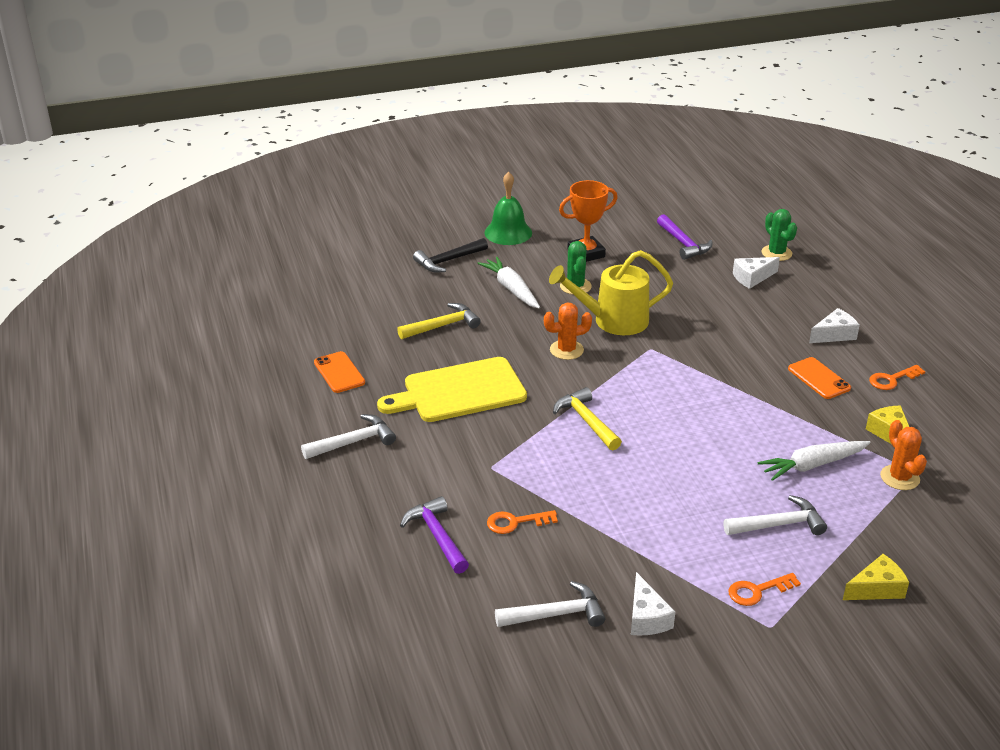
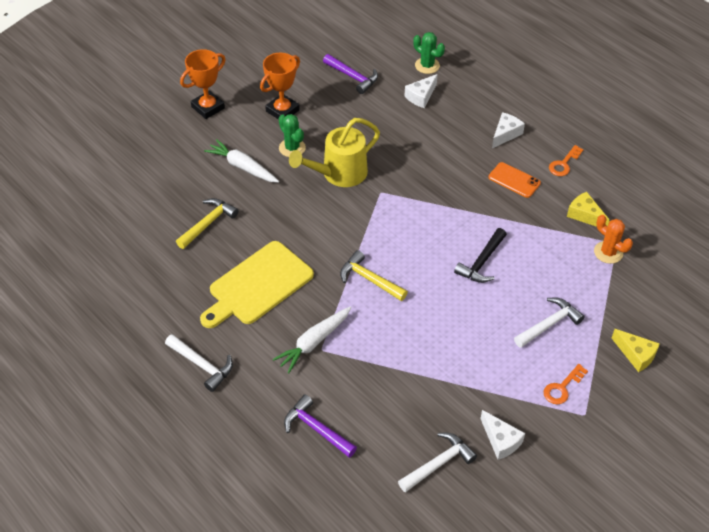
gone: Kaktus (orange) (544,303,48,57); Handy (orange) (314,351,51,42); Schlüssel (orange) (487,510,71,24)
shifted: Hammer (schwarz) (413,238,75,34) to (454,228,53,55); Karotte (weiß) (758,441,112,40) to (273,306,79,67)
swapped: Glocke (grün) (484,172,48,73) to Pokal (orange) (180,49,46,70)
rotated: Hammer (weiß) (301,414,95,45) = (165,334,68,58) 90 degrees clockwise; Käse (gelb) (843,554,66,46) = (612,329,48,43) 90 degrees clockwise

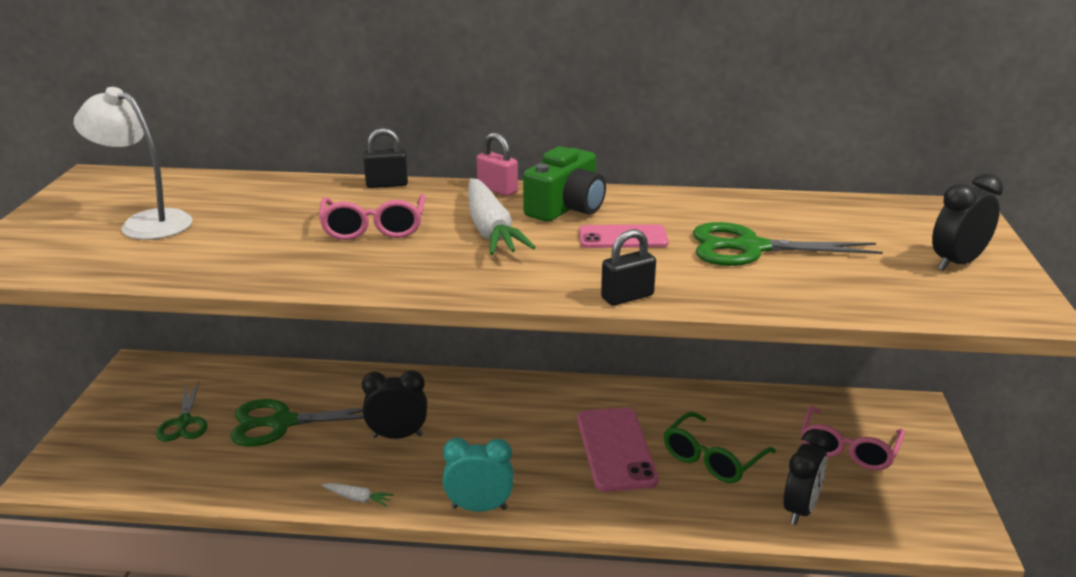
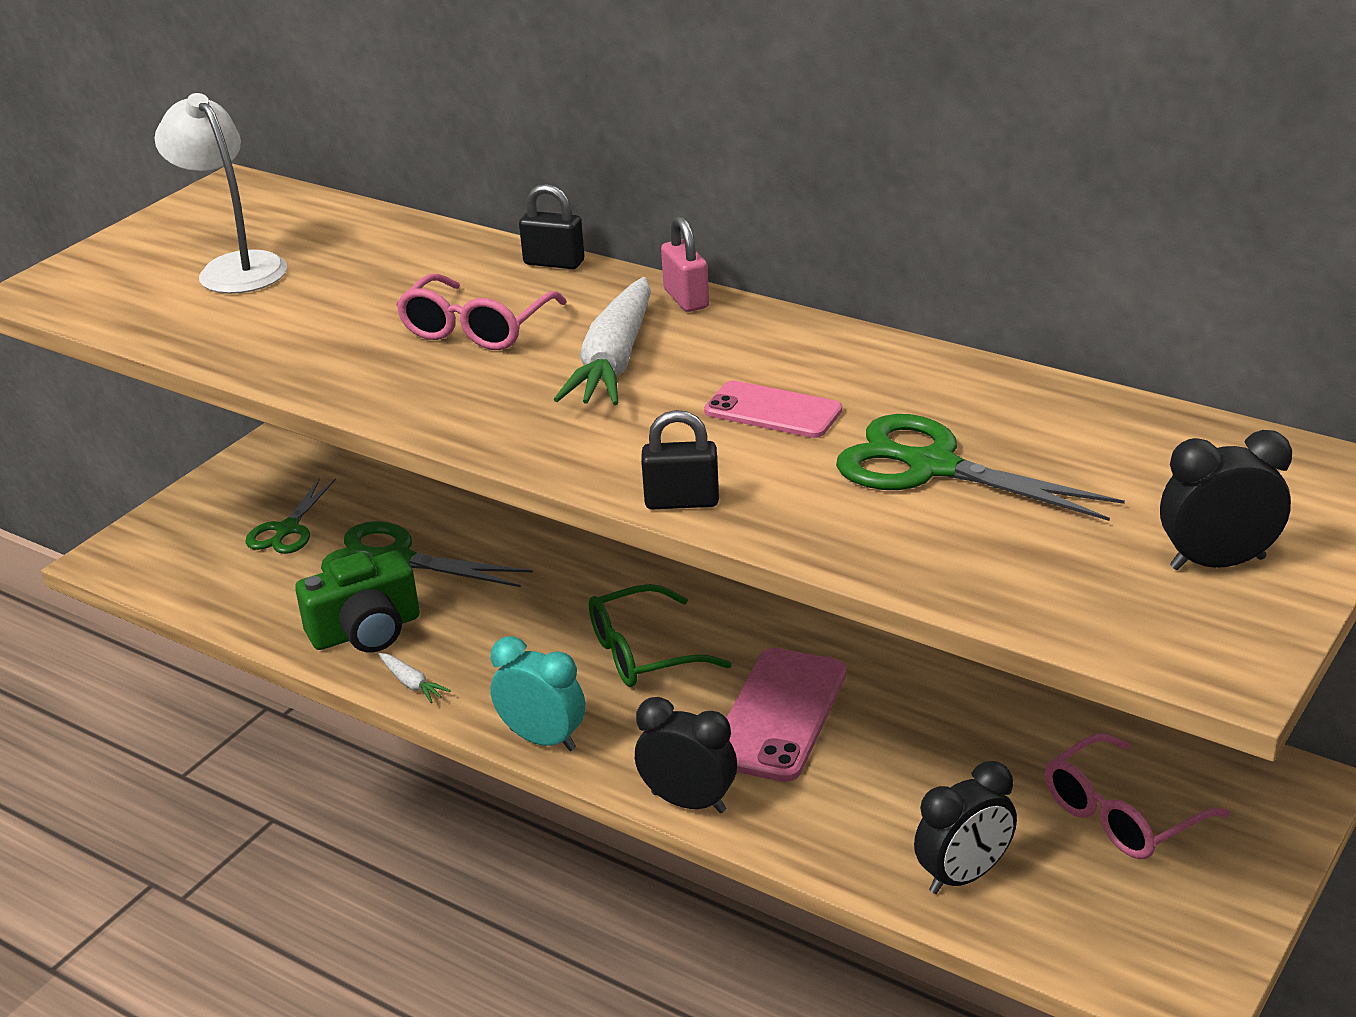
shifted: Kamera (grün) (523,146,83,76) to (295,550,125,103); Wecker (schwarz) (362,371,65,68) to (635,697,102,116); Brille (grün) (664,412,112,71) to (589,584,143,103)

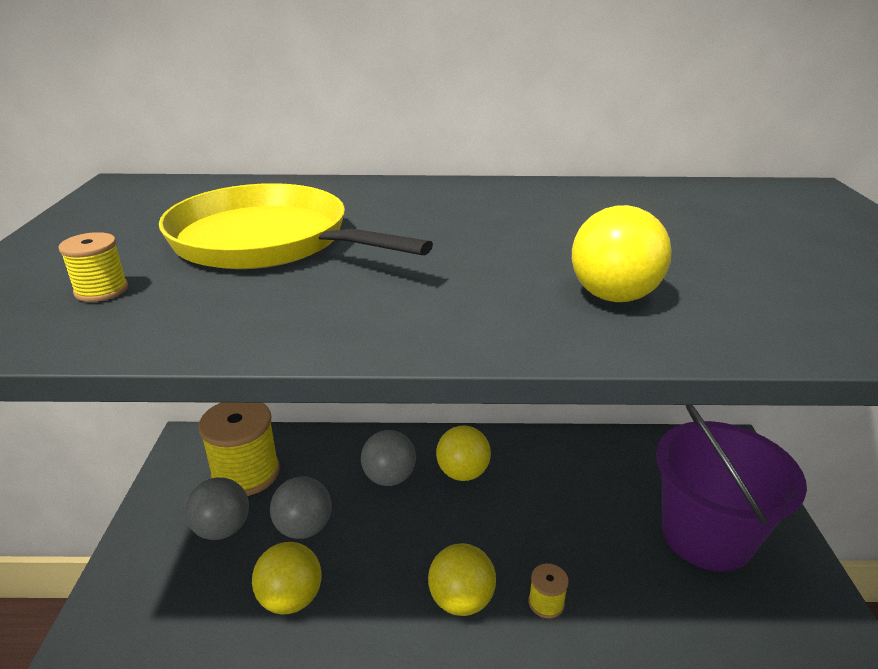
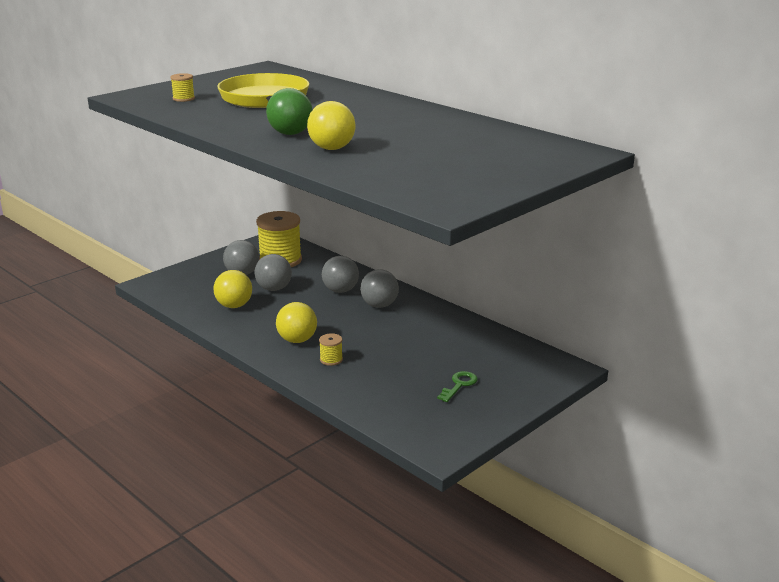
new: Ball (grün) (266,88,46,47)
swapped: Eimer (lila) (656,405,151,167) to Schlüssel (grün) (437,371,41,31)
repainted: Ball (gelb) (436,426,55,55) to Ball (grau) (360,269,39,39)

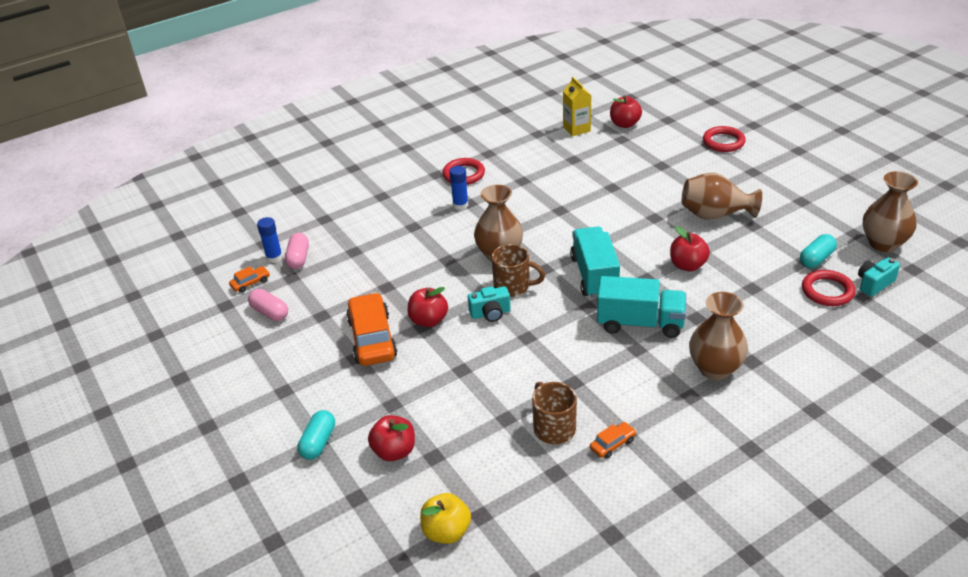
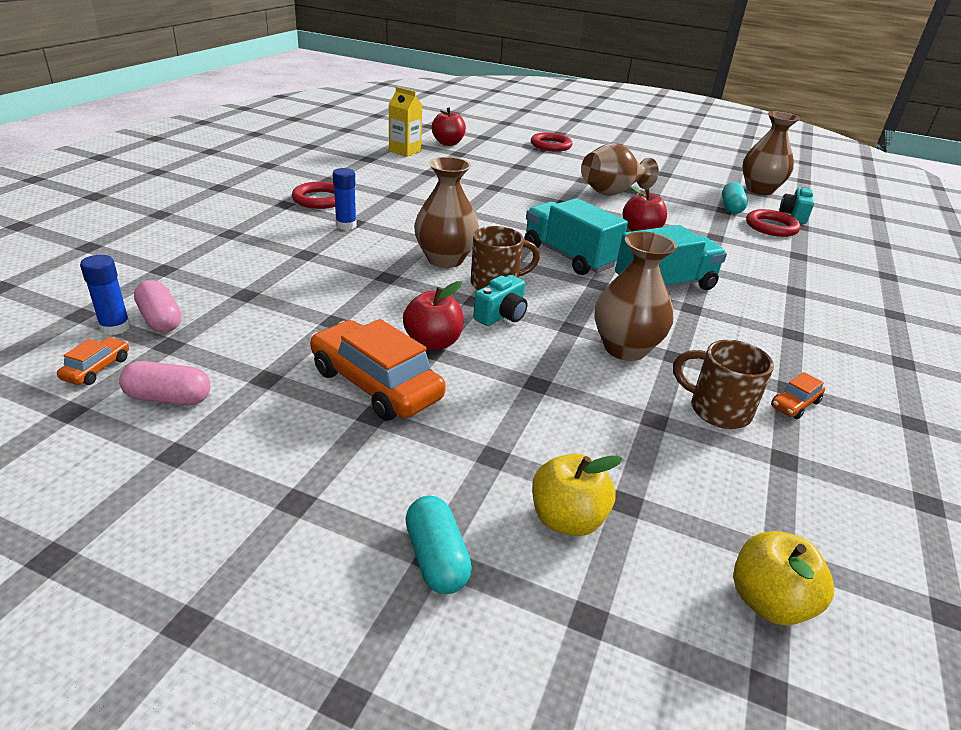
shifted: Vase (braun) (689,292,59,88) to (595,231,82,130)
repainted: Apfel (rot) (368,415,47,46) to Apfel (gelb) (532,454,90,82)
rotated: Auto (orange) (590,422,46,37) = (771,372,54,47) 150 degrees counterclockwise

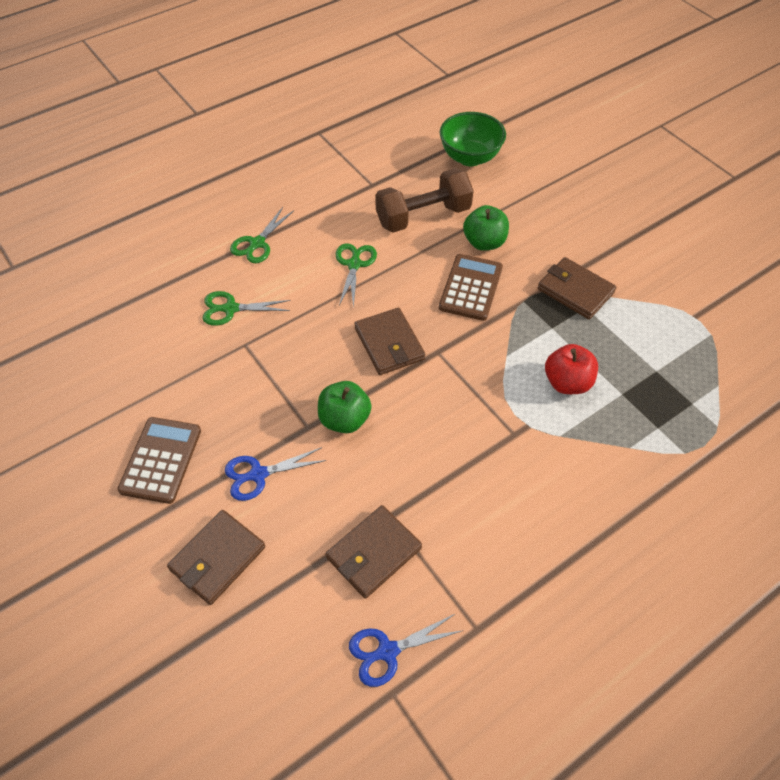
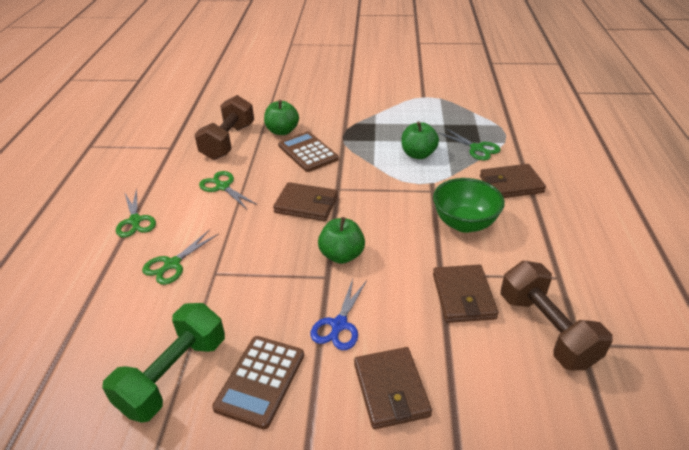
new: Schere (grün) (438,128,63,32); Hantel (grün) (102,303,123,120)
shifted: Schüssel (grün) (440,112,66,54) to (433,178,72,55); Geldbörse (braun) (538,257,79,62) to (480,164,66,34)
swapped: Schere (blau) (349,614,115,73) to Hantel (braun) (501,261,112,109)
repainted: Apfel (rot) (545,344,53,50) to Apfel (grün) (401,121,38,38)
rotated: Taschenrechner (braun) (118,417,83,87) = (212,336,92,93) 120 degrees counterclockwise

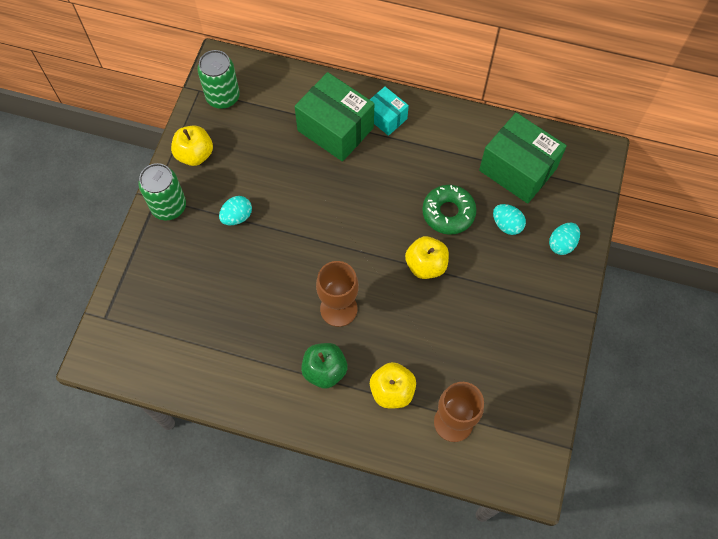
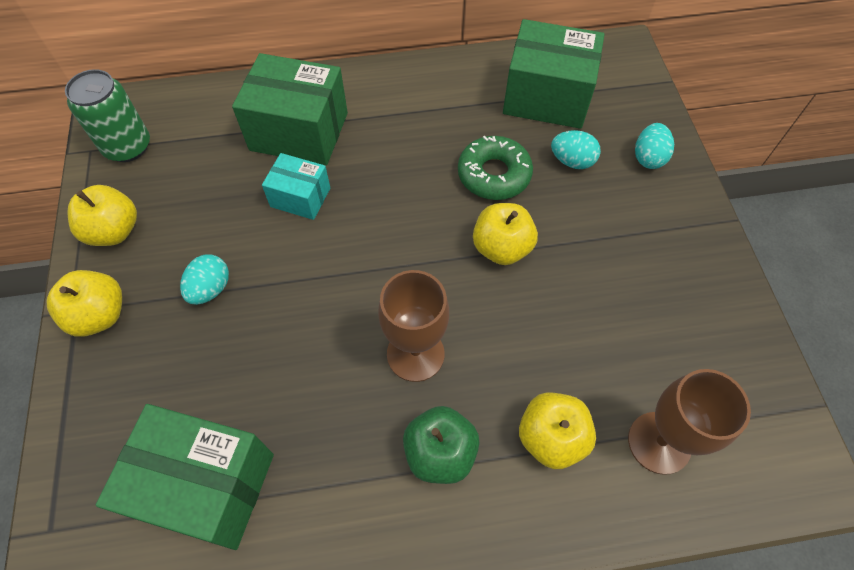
new: Schachtel (grün) (96,404,178,146)
shifted: Schachtel (türkis) (370,87,39,49) to (262,153,68,67)
swapped: Dose (grün) (138,163,48,58) to Apfel (gelb) (47,270,75,67)

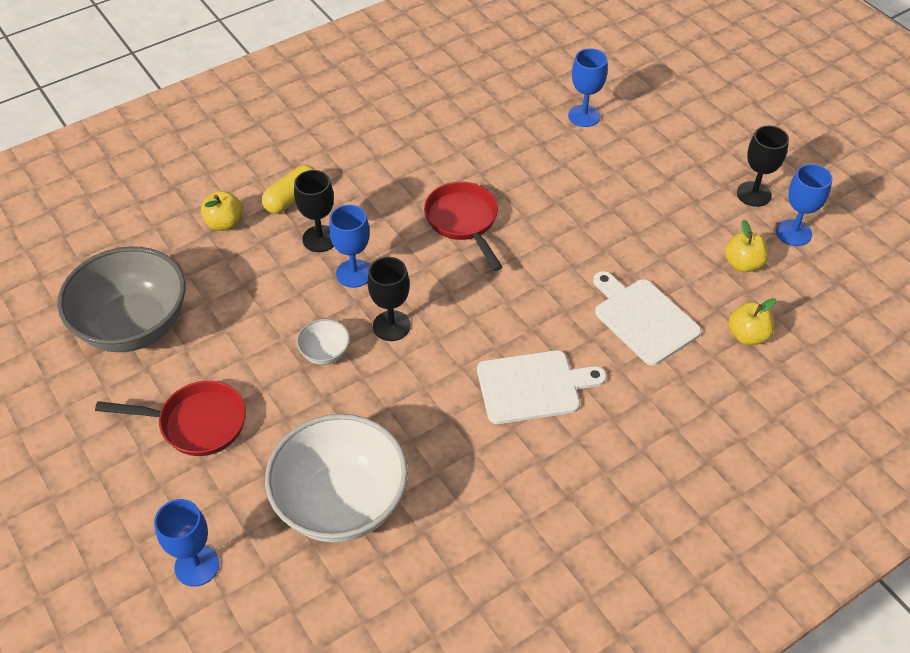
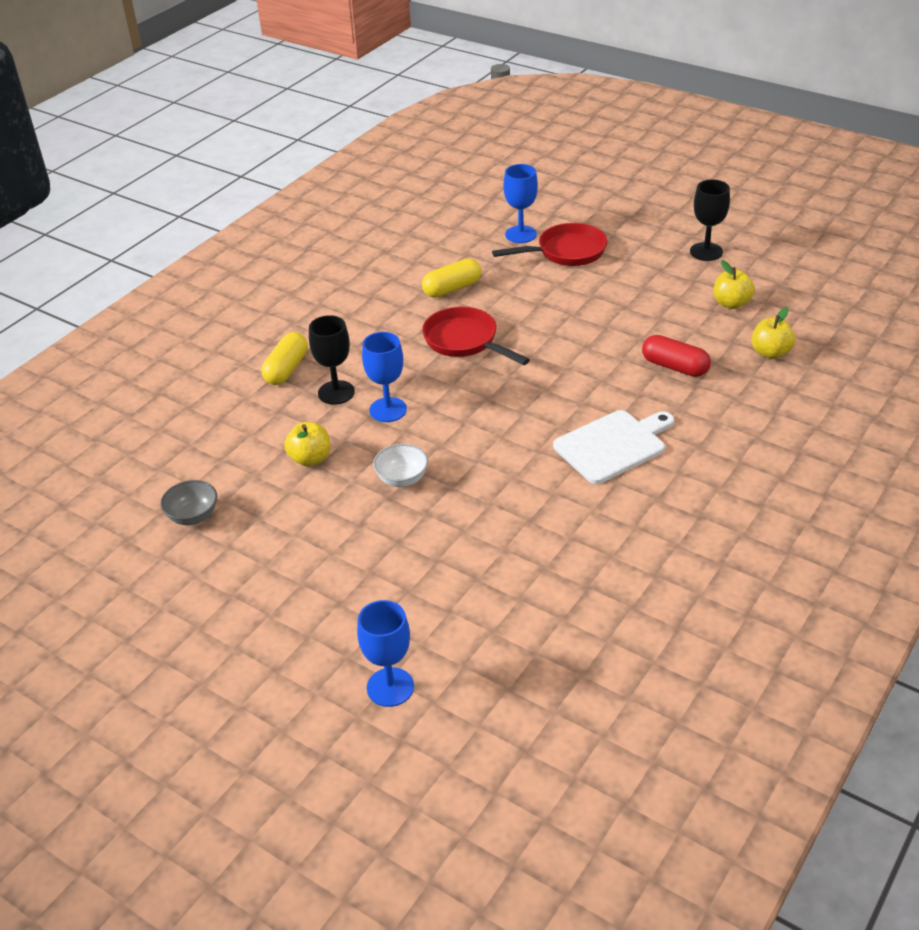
gone: Kelch (blau) (776,164,57,82); Kelch (schwarz) (367,257,44,84); Schüssel (weiß) (265,414,143,129)
new: Kapsel (gelb) (422,258,59,40)
shifted: Apfel (gelb) (201,191,42,40) to (284,422,46,44); Pfanne (rot) (95,381,151,75) to (492,223,115,43)
swapped: Schneidebrett (weiß) (593,271,108,95) to Kapsel (rot) (642,335,69,42)
scaled: Schüssel (grau) (57,246,128,106) = (161,480,56,45) x0.42

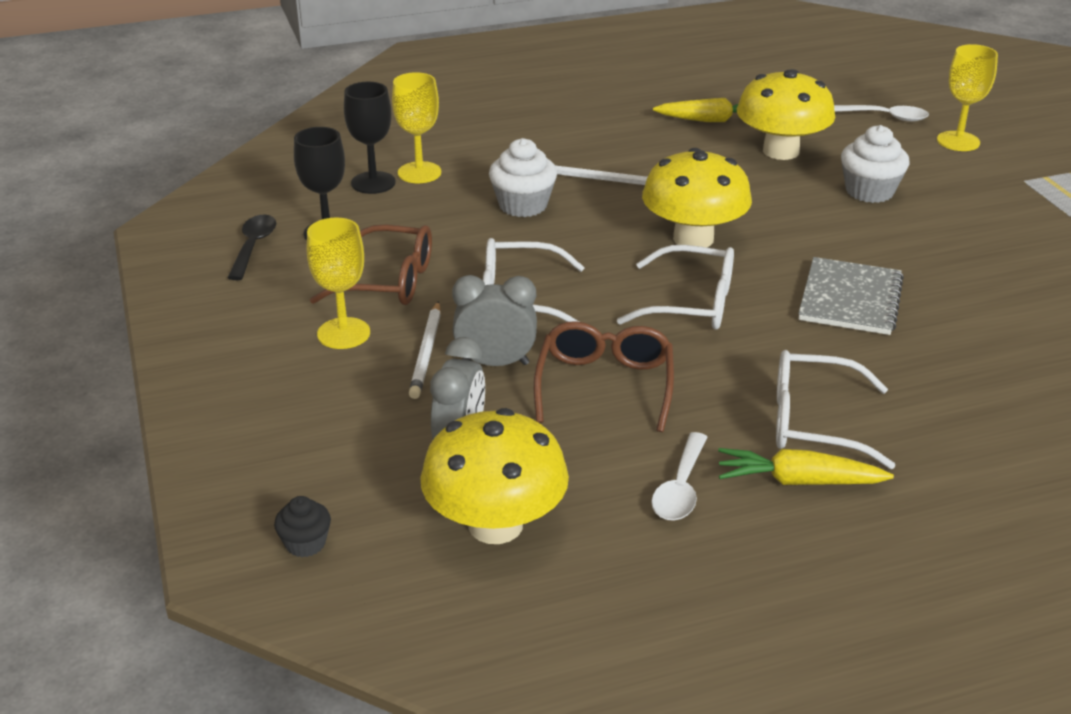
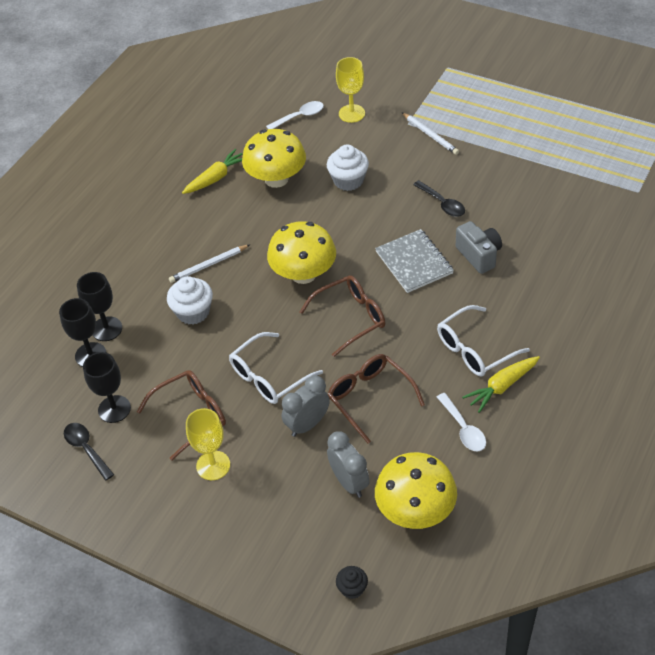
new: Löffel (schwarz) (413,180,52,37); Kamera (grau) (456,221,46,53)
shifted: Bleistift (weiß) (409,301,32,98) to (402,112,57,43)
repainted: Kelch (gelb) (392,72,49,111) to Kelch (schwarz) (77,272,45,69); Brille (weiß) (616,245,118,85) to Brille (braun) (300,275,85,82)

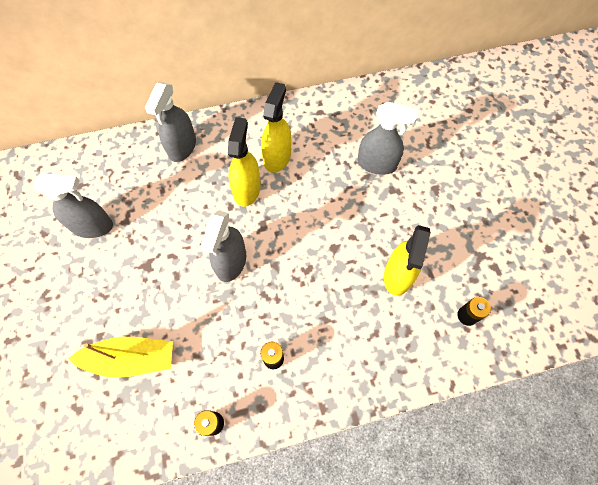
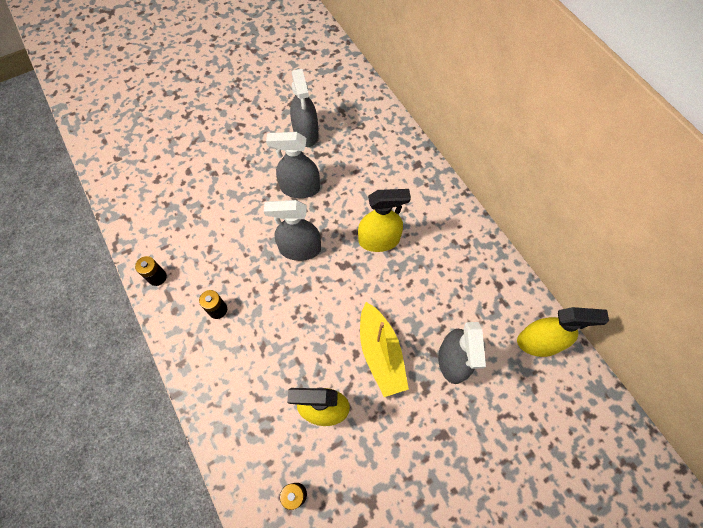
shifted: Sprühflasche (gelb) (261,82,30,91) to (517,307,92,50); Sprühflasche (grau) (145,83,51,79) to (266,132,54,66); Boot (gelb) (68,337,105,41) to (360,302,49,95)

